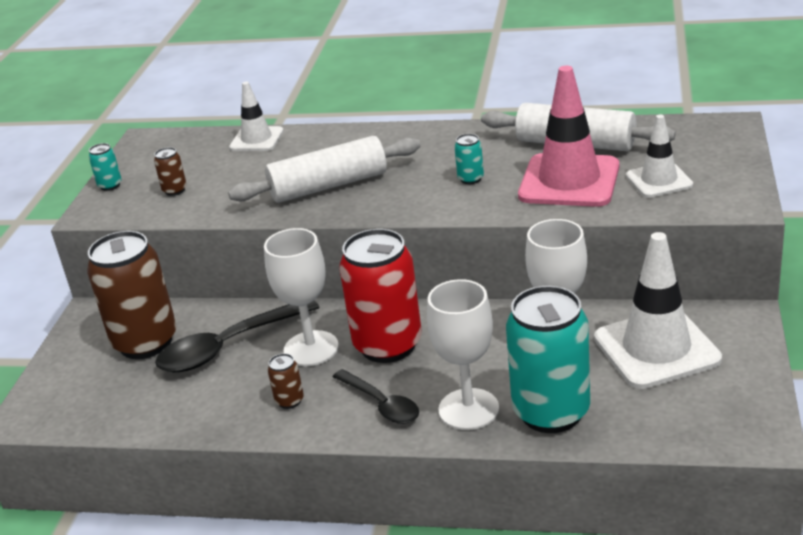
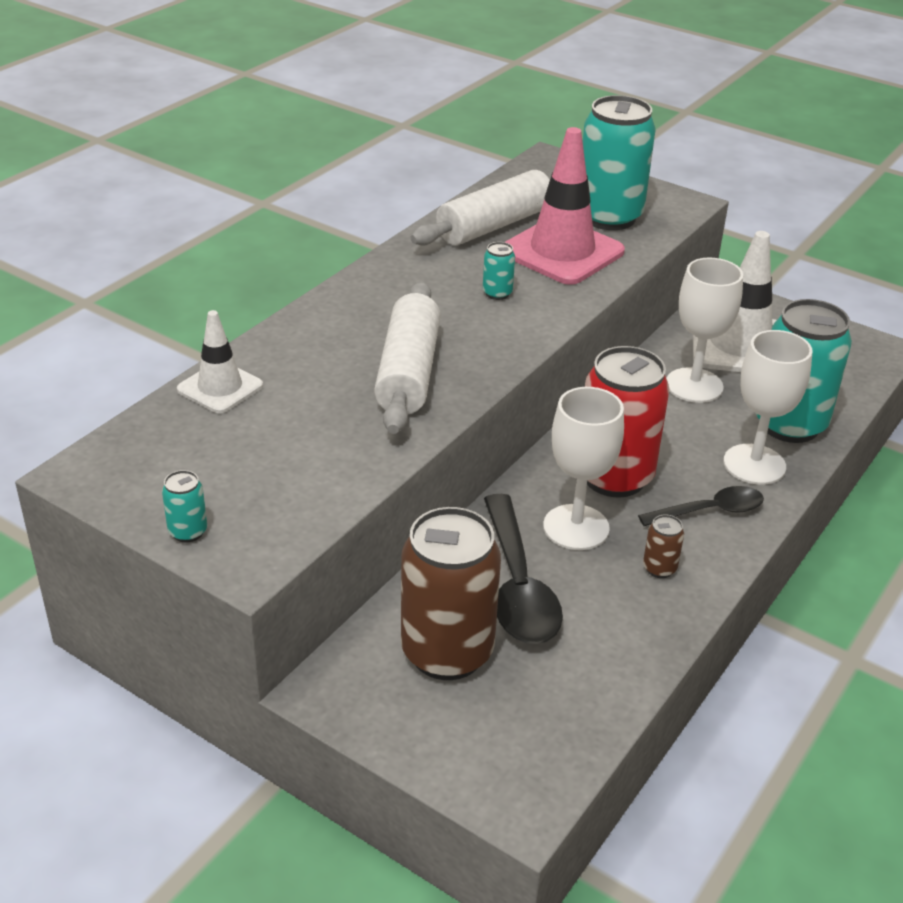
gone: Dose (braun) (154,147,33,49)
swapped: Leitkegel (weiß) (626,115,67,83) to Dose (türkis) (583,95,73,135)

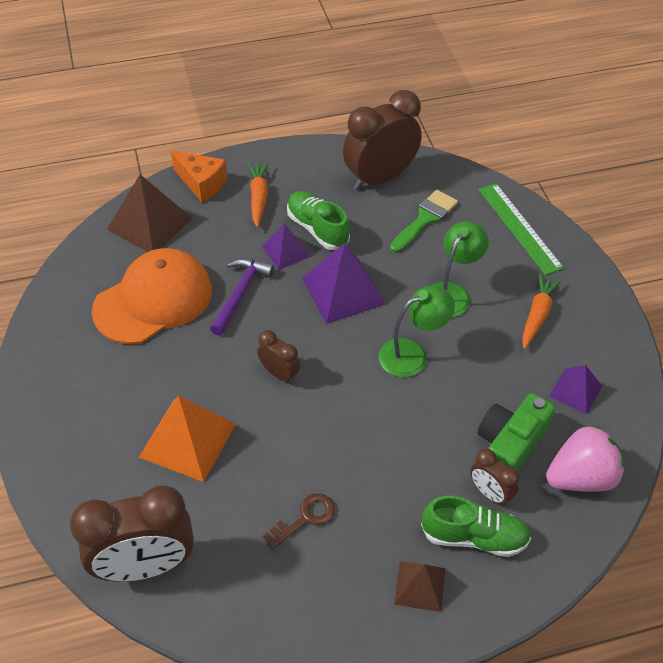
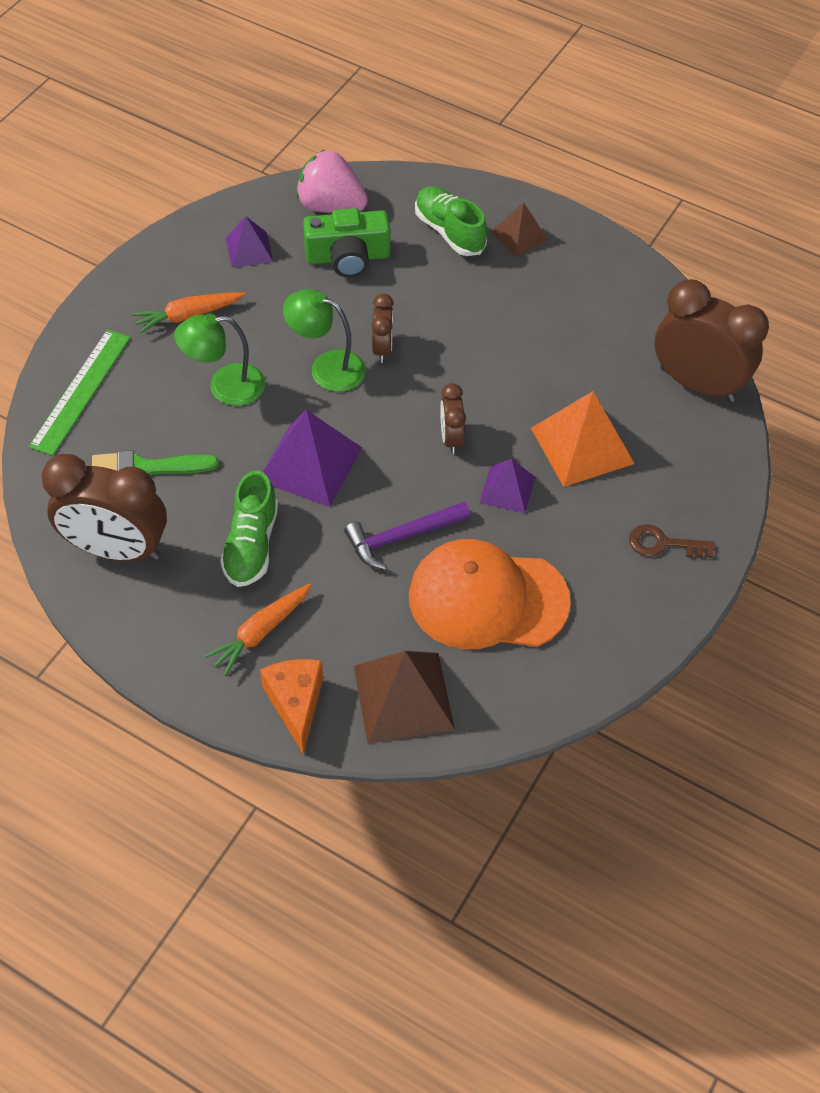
shifted: Pyramide (lila) (262,224,48,46) to (480,459,55,54); Wecker (braun) (470,449,49,57) to (372,294,22,69); Schlüssel (braun) (263,493,72,56) to (629,524,86,34)

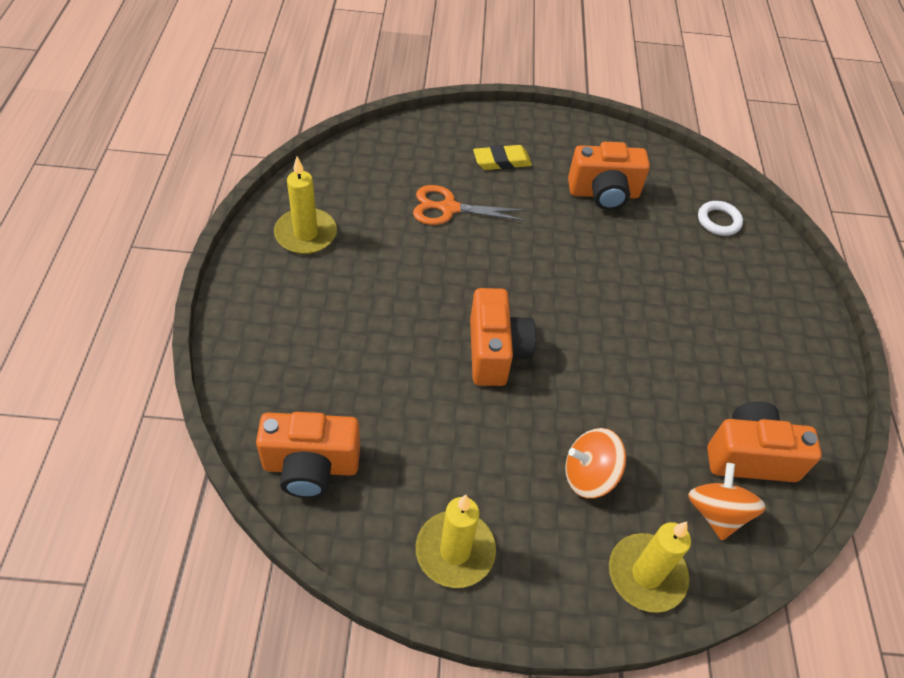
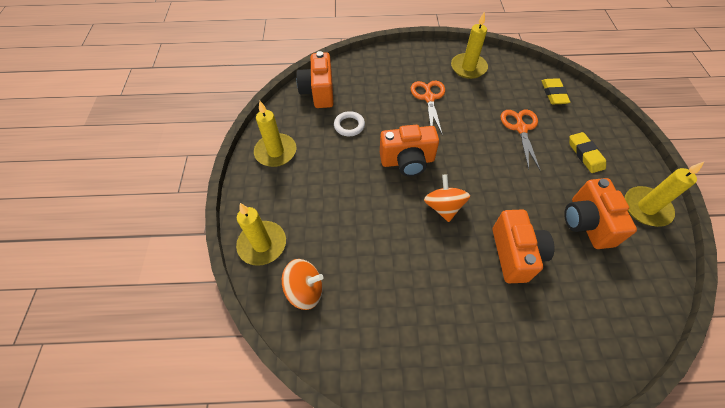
new: Radiergummi (gelb) (542,78,28,26); Schere (orange) (411,81,34,54); Kerze (gelb) (625,161,80,66)
shifted: Ring (weiß) (698,201,45,35) to (334,111,31,25); Kamera (orange) (707,402,115,80) to (493,209,61,74); Kreisel (orange) (565,428,61,70) to (424,174,46,48)

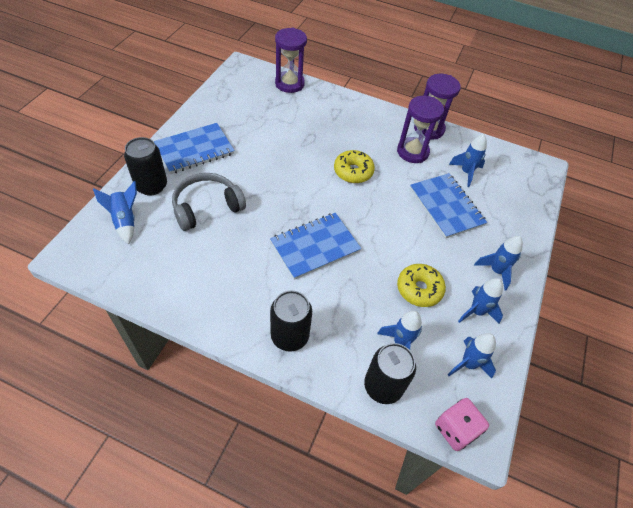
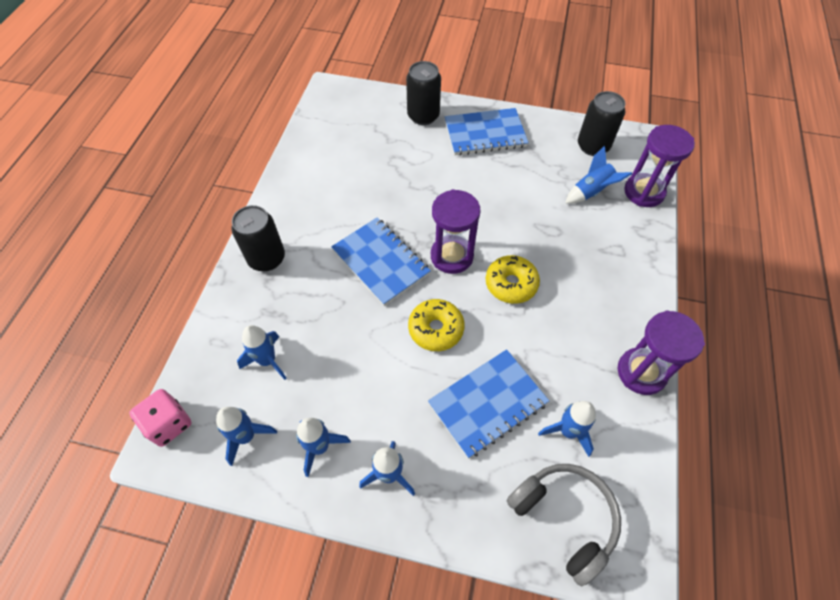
shifted: Sanduhr (lila) (397,96,47,67) to (431,189,50,85); Kopfhörer (grau) (172,173,74,58) to (507,464,114,122); Rakete (blau) (93,181,44,64) to (565,146,67,58); Donut (gelb) (397,264,49,43) to (408,299,57,52); Dose (schwarz) (364,343,52,61) to (578,91,48,65)
rotated: Notizbuch (blau) (154,123,81,51) = (445,108,84,48) 60 degrees counterclockwise

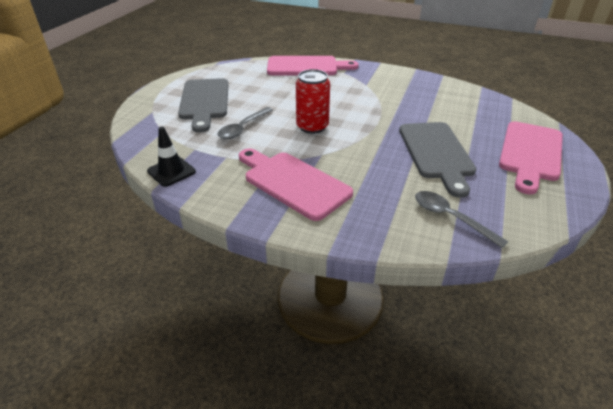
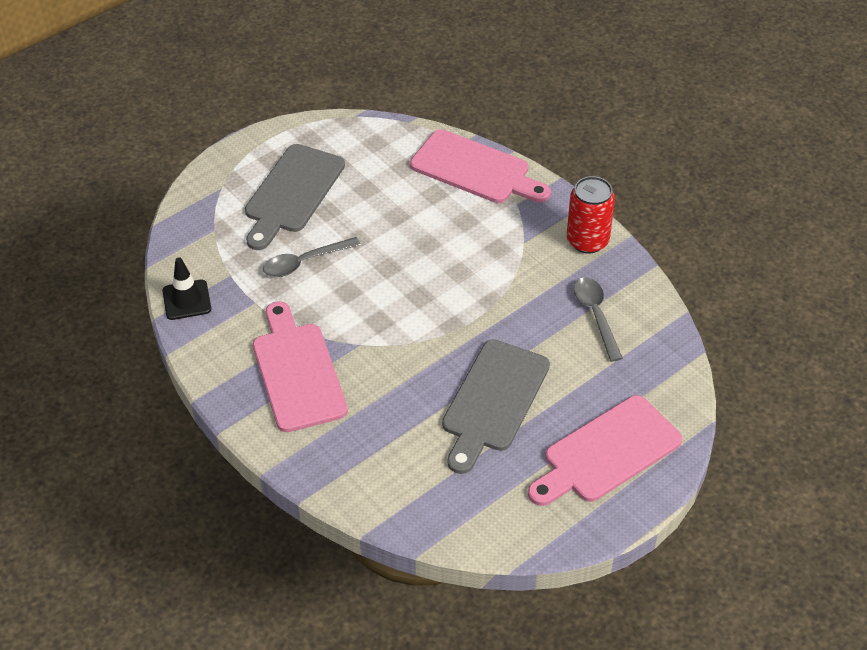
shifted: Dose (rot) (296,69,34,65) to (567,176,48,77); Löffel (grau) (415,191,93,57) to (574,277,49,85)

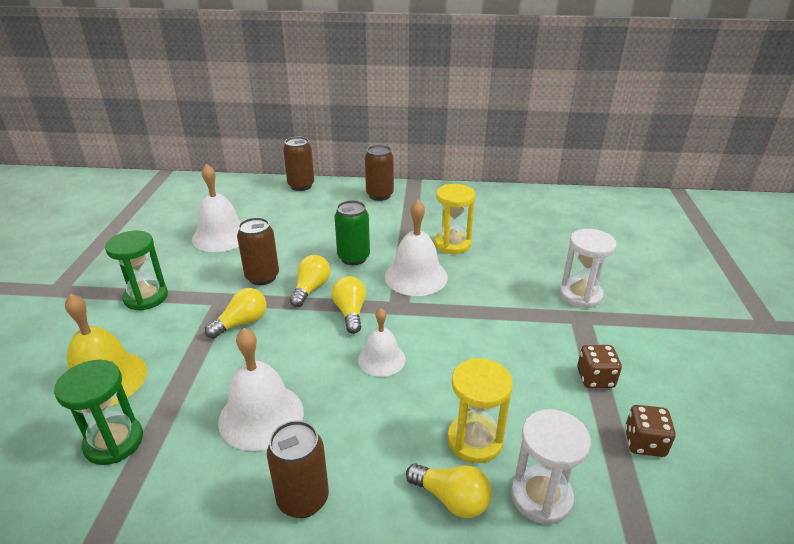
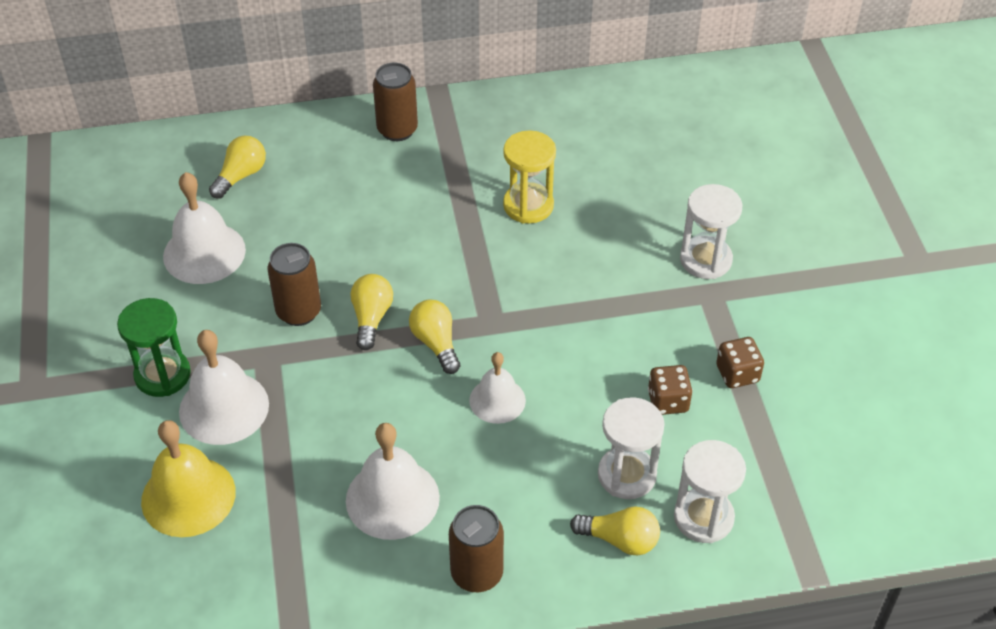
gone: Dose (braun) (283,137,31,54); Dose (grün) (335,200,35,65); Sanduhr (grün) (54,360,89,105)
shifted: Glocke (weiß) (385,200,63,96) to (179,330,90,115); Glühbirne (gelb) (205,288,61,51) to (209,136,57,62); Spielwürfel (braun) (625,405,51,52) to (648,365,45,50)
repainted: Sanduhr (gelb) (447,358,66,105) to Sanduhr (weiß) (598,397,67,102)

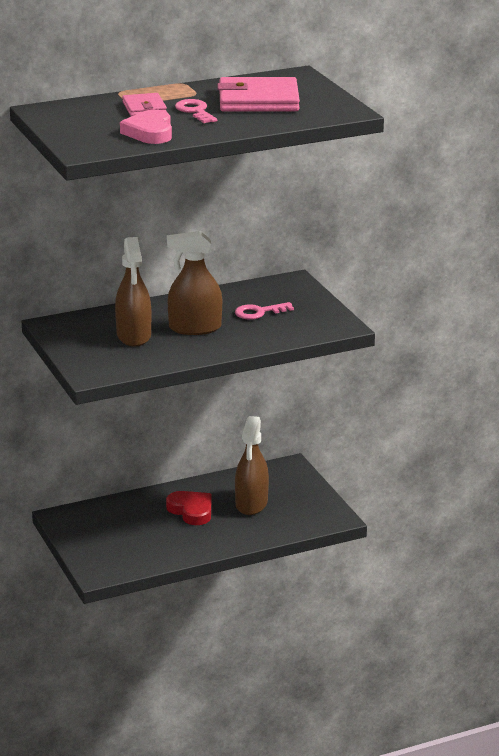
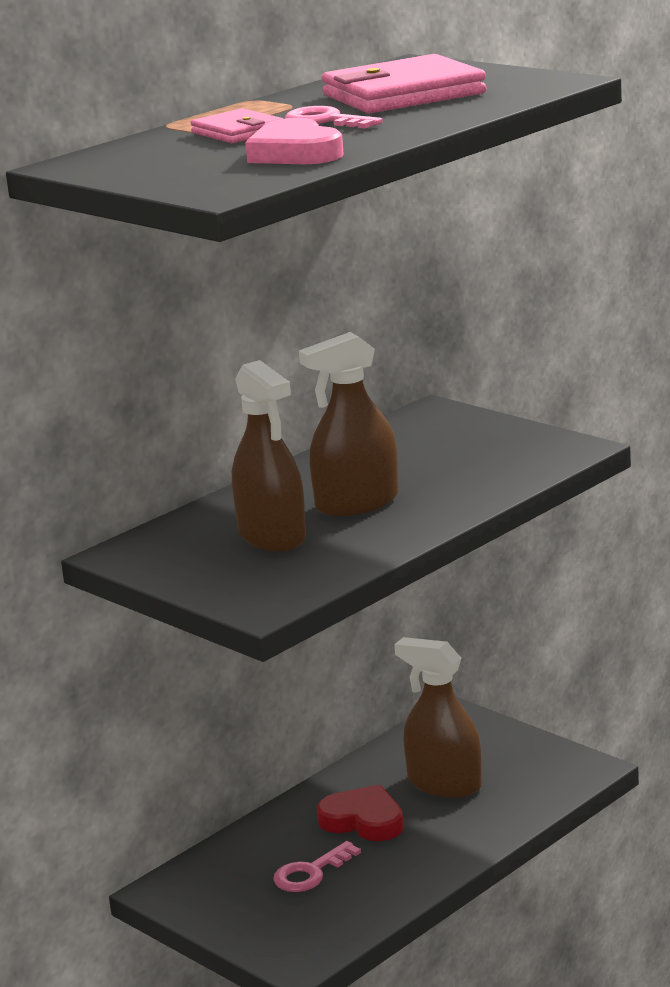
shifted: Schlüssel (rosa) (235,302,59,18) to (273,841,88,51)
rotated: Sprühflasche (braun) (235,416,34,99) = (394,637,88,161) 135 degrees clockwise

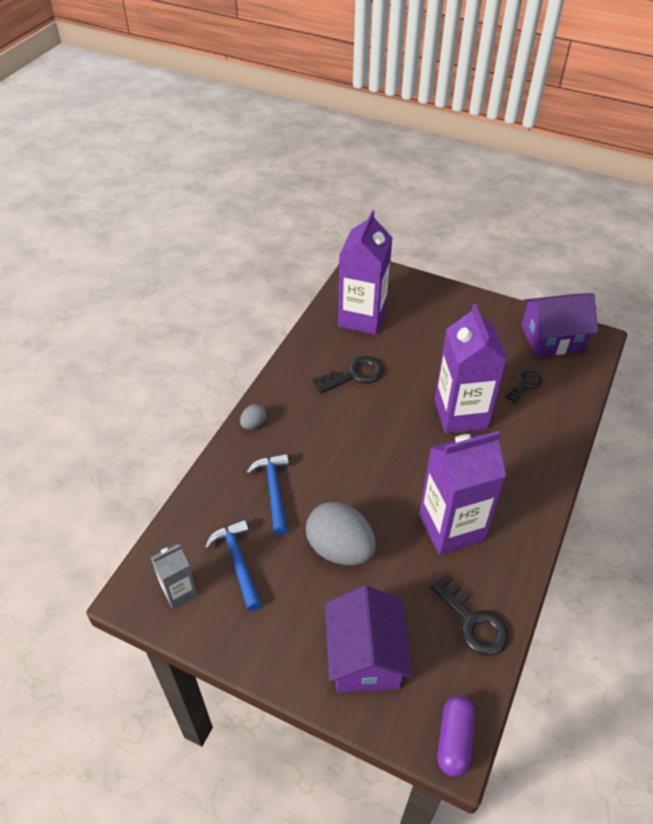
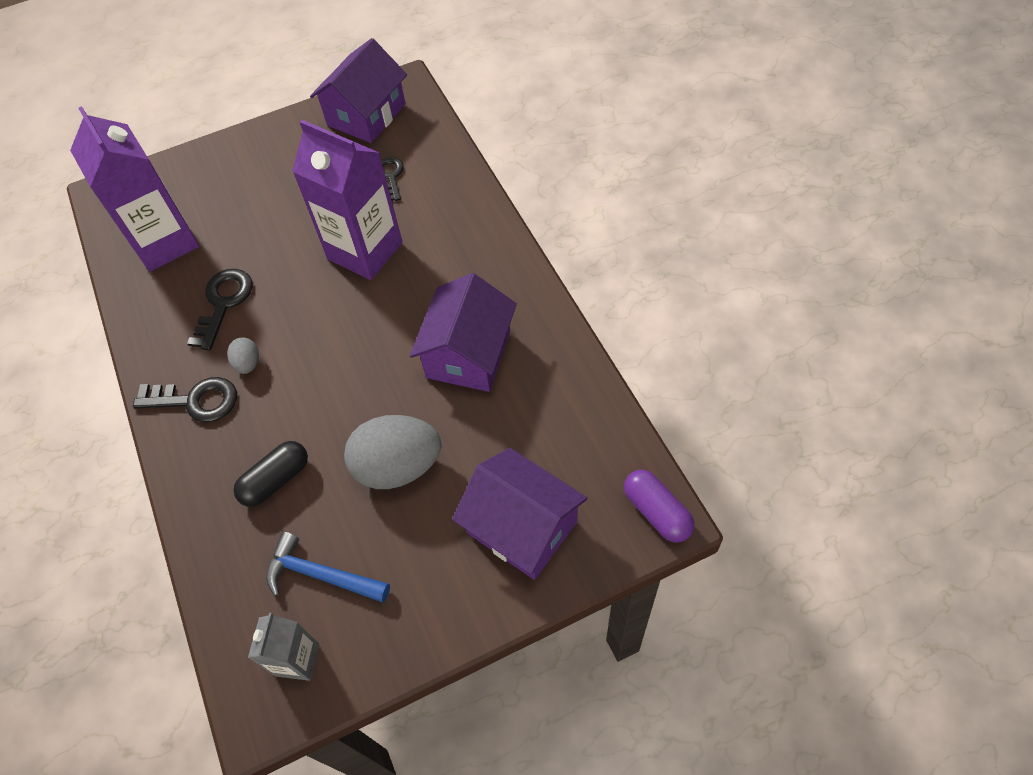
shifted: Ei (grau) (240,404,26,26) to (227,337,32,37); Schlüssel (schwarz) (430,574,79,82) to (133,377,104,45)
swapped: Getränkekarton (lila) (419,431,87,124) to Haus (lila) (410,273,107,119); Hammer (blau) (246,454,43,81) to Kapsel (schwarz) (234,441,74,66)

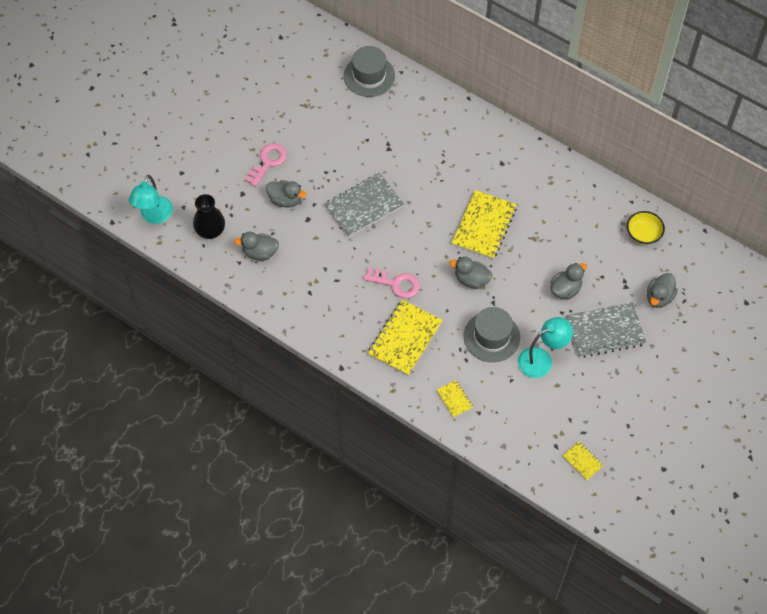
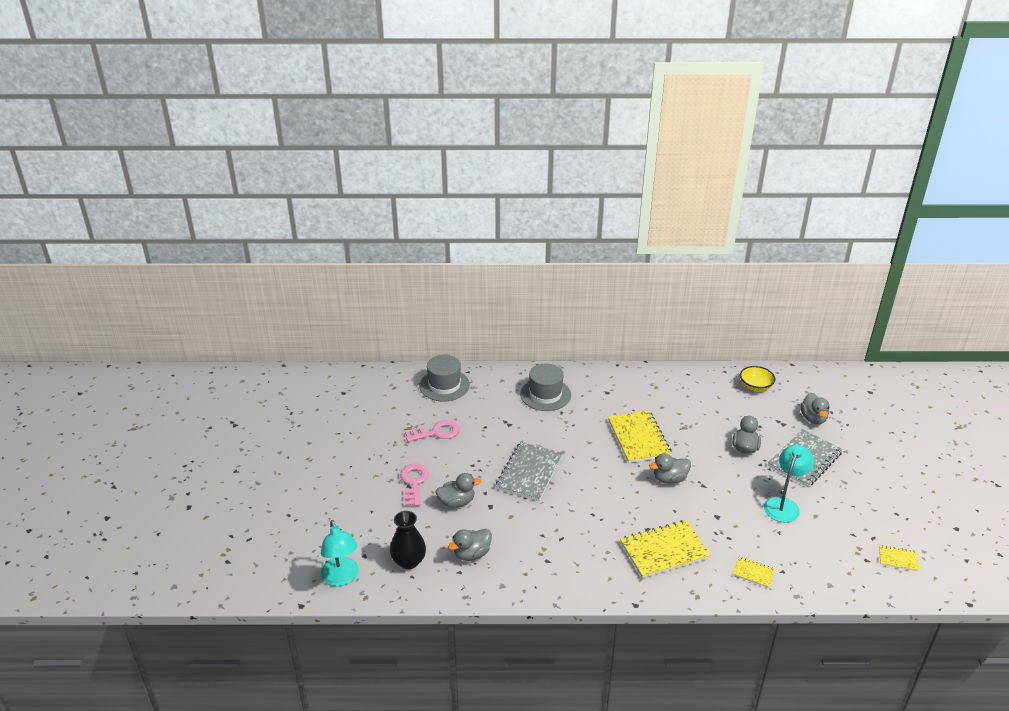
shifted: Schlüssel (rosa) (364,267,56,31) to (405,420,55,22); Hut (grau) (464,307,56,55) to (520,363,51,48)
rotated: Notizbuch (gelb) (368,300,75,76) = (620,520,91,58) 75 degrees clockwise

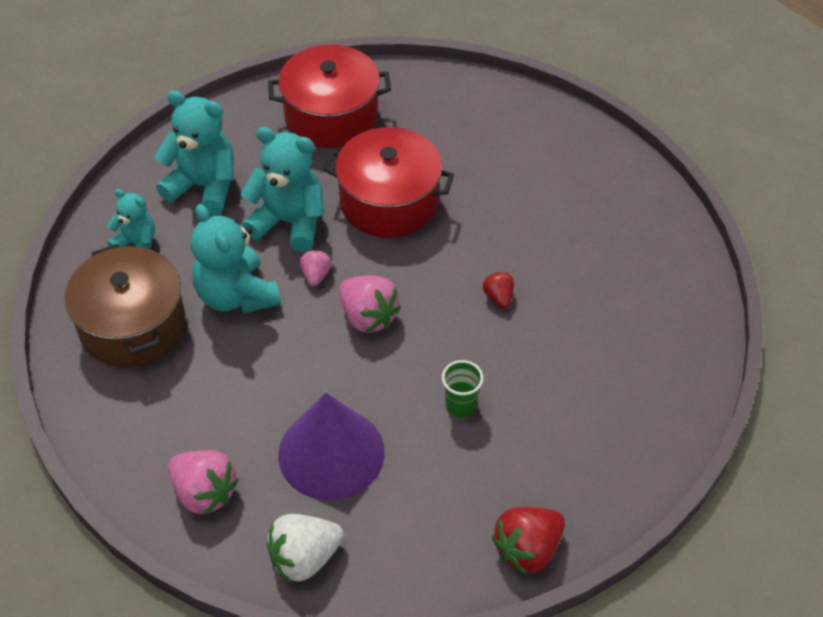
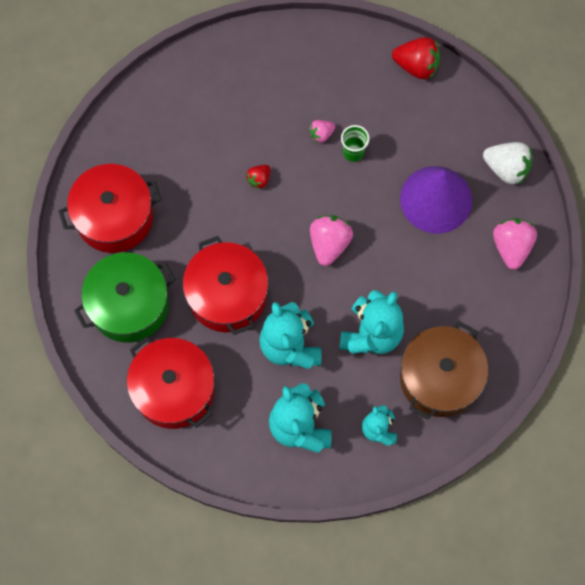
new: Kochtopf (rot) (59,164,102,89); Kochtopf (grün) (74,252,102,91)
shifted: Erdbeere (rosa) (300,250,32,36) to (309,120,26,23)

